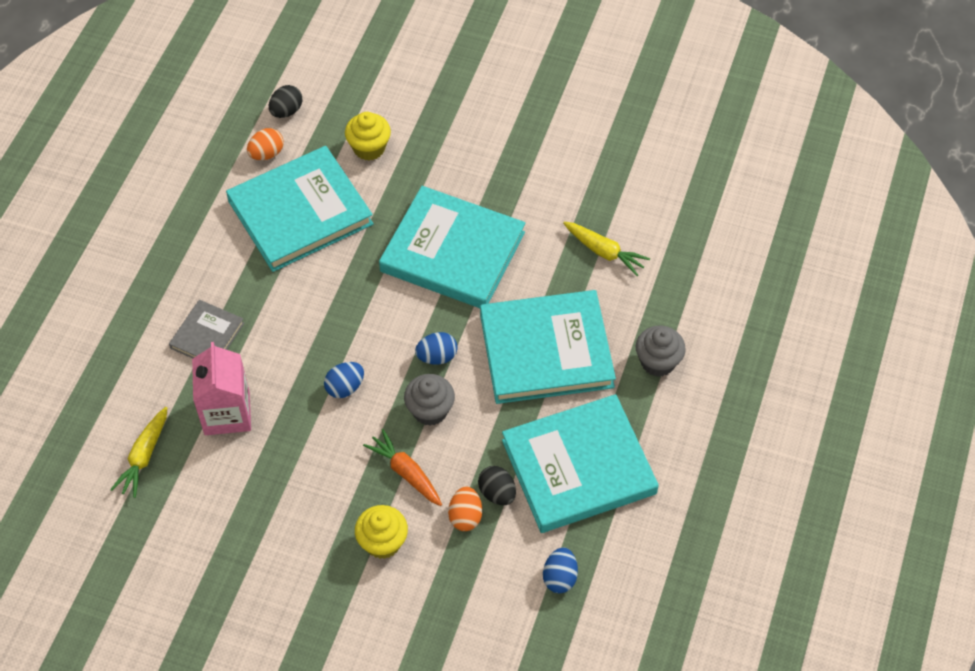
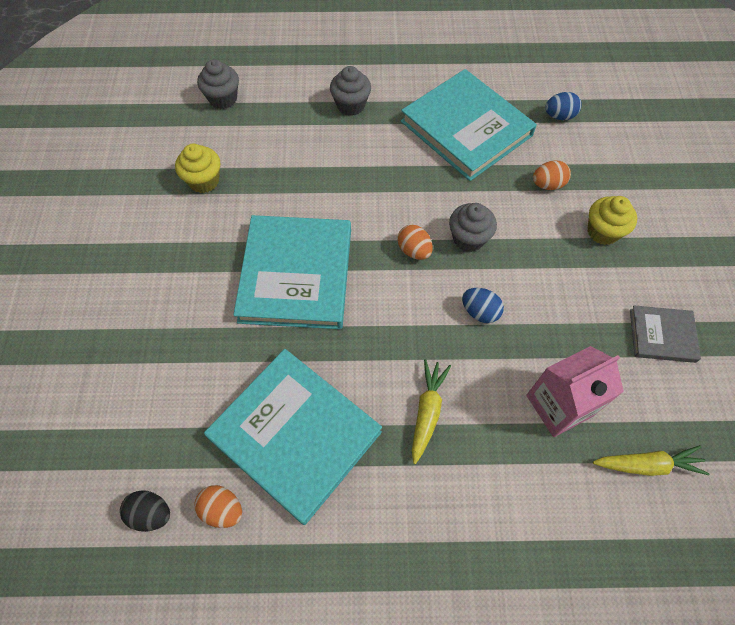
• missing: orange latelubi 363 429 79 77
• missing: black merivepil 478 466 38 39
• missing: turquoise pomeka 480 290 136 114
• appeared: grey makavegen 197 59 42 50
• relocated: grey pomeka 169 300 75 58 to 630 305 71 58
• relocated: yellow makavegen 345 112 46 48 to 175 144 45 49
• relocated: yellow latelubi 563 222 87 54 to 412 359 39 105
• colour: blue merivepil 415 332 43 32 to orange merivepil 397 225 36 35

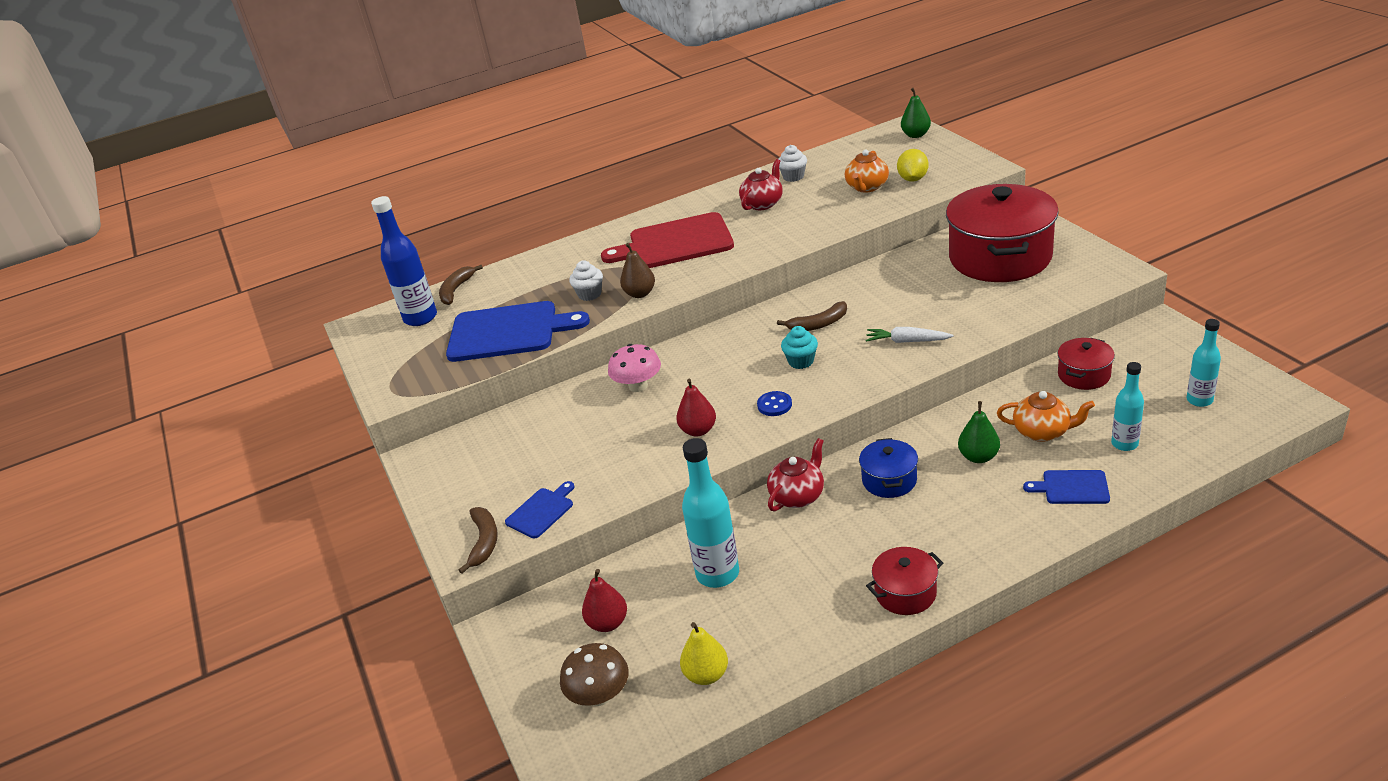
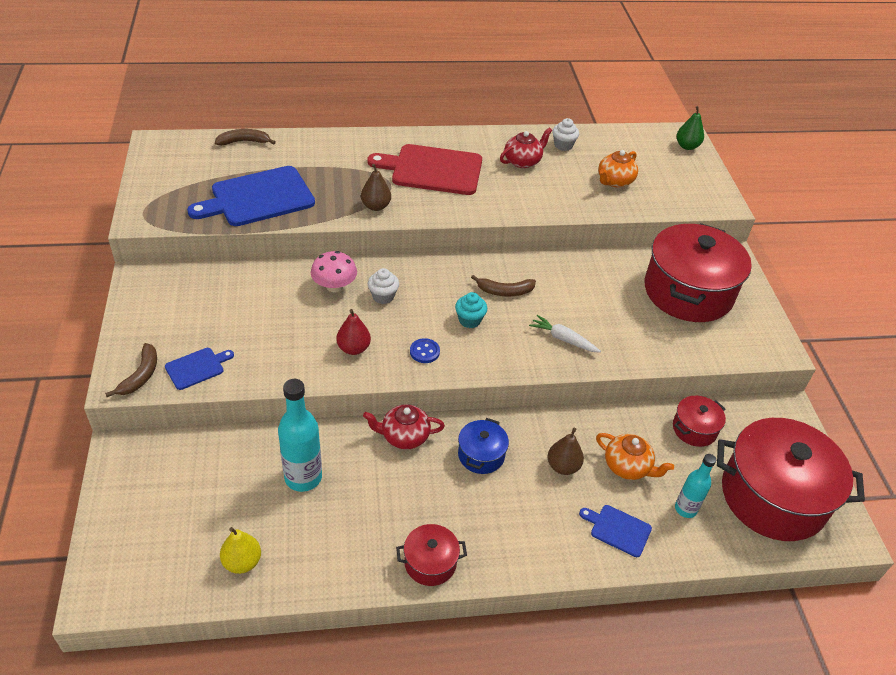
• missing: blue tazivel 371 196 66 130
• missing: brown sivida 560 643 69 63
• missing: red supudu 582 569 45 63
• missing: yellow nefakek 897 149 32 33
• relocated: white makavegen 569 261 34 40 to 368 268 31 36
• exchanged: turquoise tazivel 1187 319 34 88 to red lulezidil 717 418 148 123
• colour: green supudu 958 401 42 62 to brown supudu 548 427 36 48
• spun: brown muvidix 439 265 44 40 = 215 129 61 16 45 degrees clockwise
• spun: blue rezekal 446 301 144 61 = 187 166 128 60 135 degrees clockwise
• spun: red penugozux 767 438 57 73 = 363 404 82 45 150 degrees counterclockwise

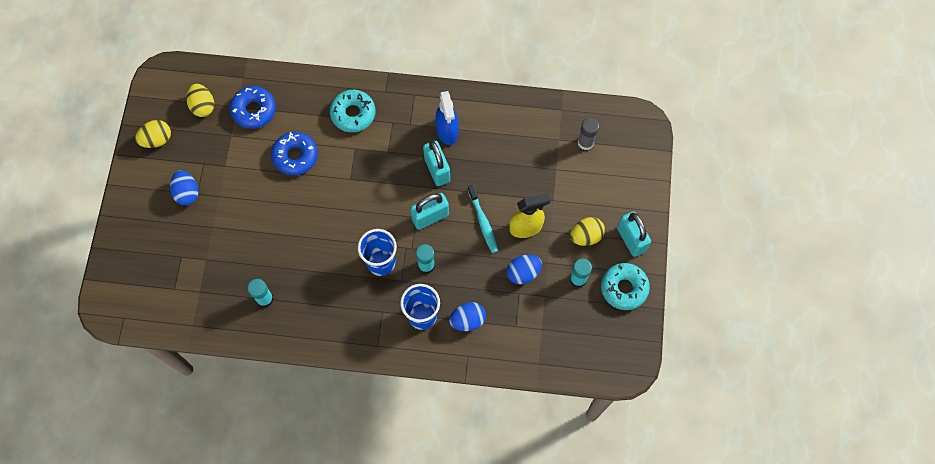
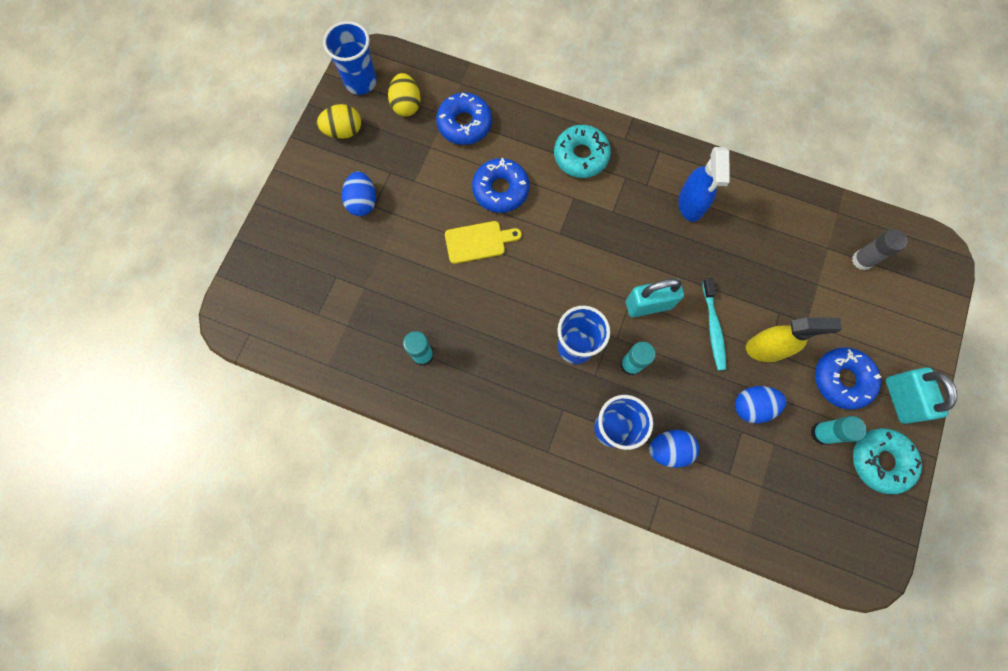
• missing: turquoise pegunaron 423 141 27 45
• appeared: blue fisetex 323 21 54 74
• appeared: yellow rezekal 445 221 77 43
• exchanged: yellow merivepil 570 217 35 29 to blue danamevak 815 347 66 63

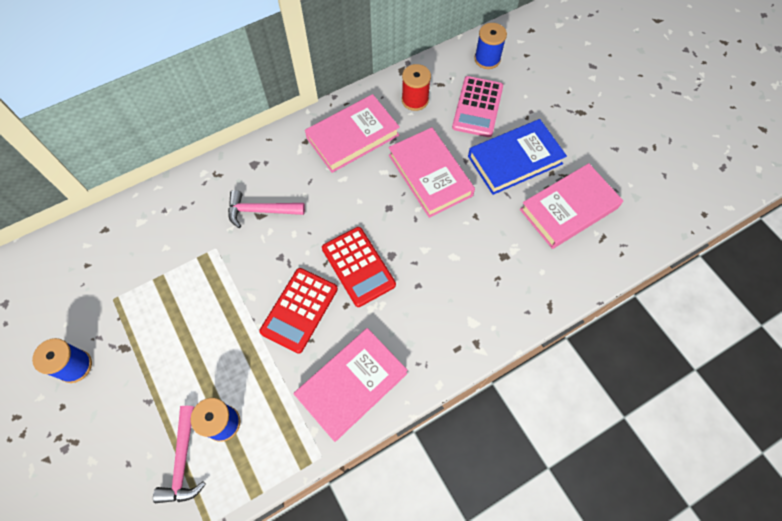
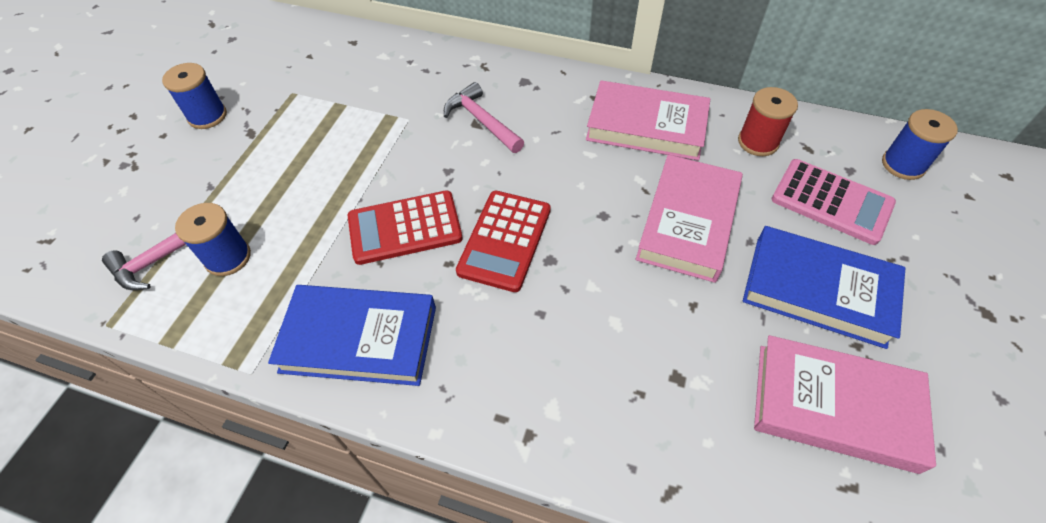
• colour: pink pomeka 294 328 114 114 to blue pomeka 268 285 168 101
• spun: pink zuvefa 452 76 51 61 = 772 159 124 86 120 degrees counterclockwise

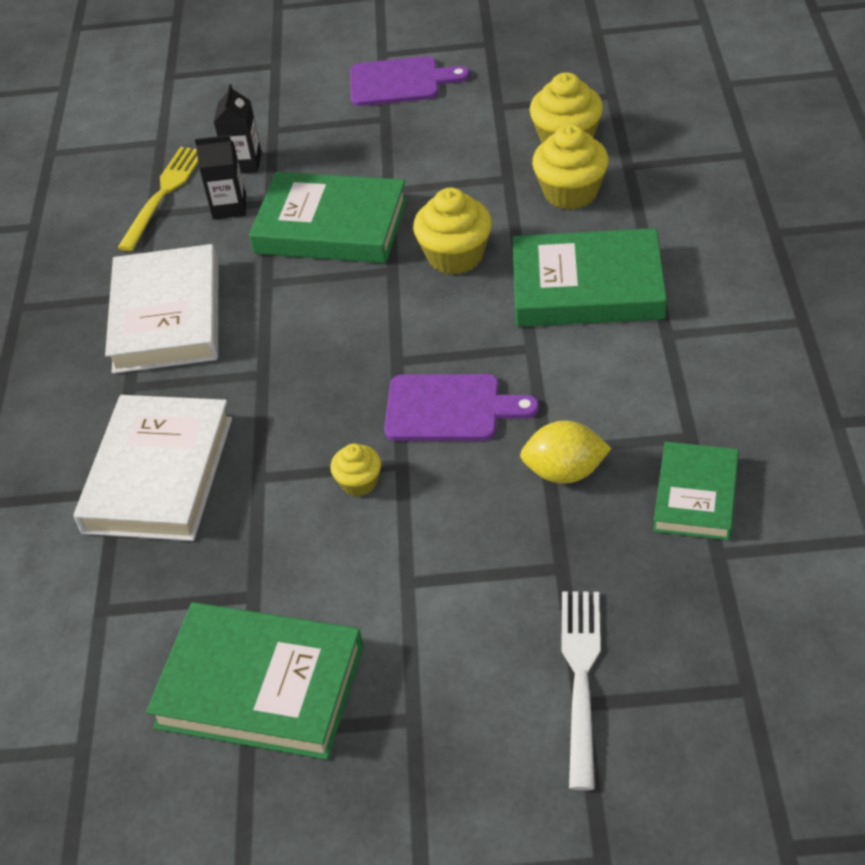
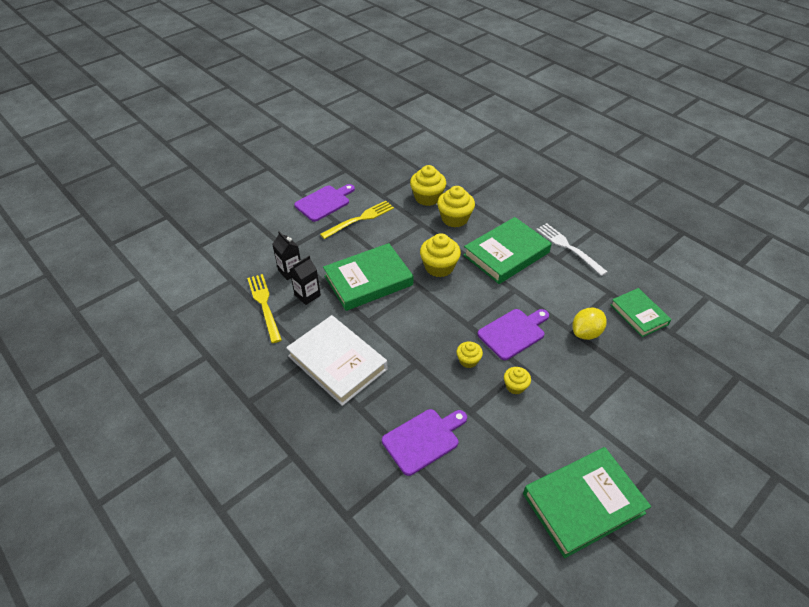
• appeared: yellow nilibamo 320 201 74 38
• appeared: yellow makavegen 456 342 27 26
• relocated: white nilibamo 561 592 40 198 to 536 223 72 53
• exchanged: white pomeka 73 395 159 146 to purple rezekal 382 409 85 67

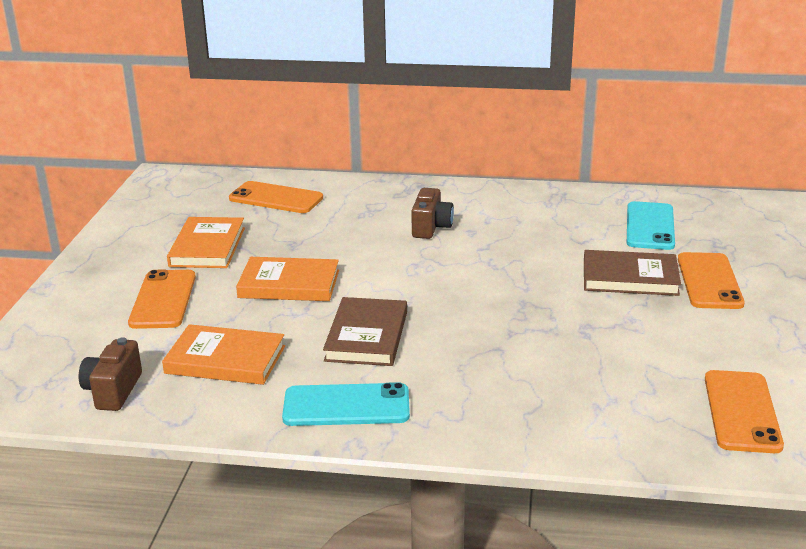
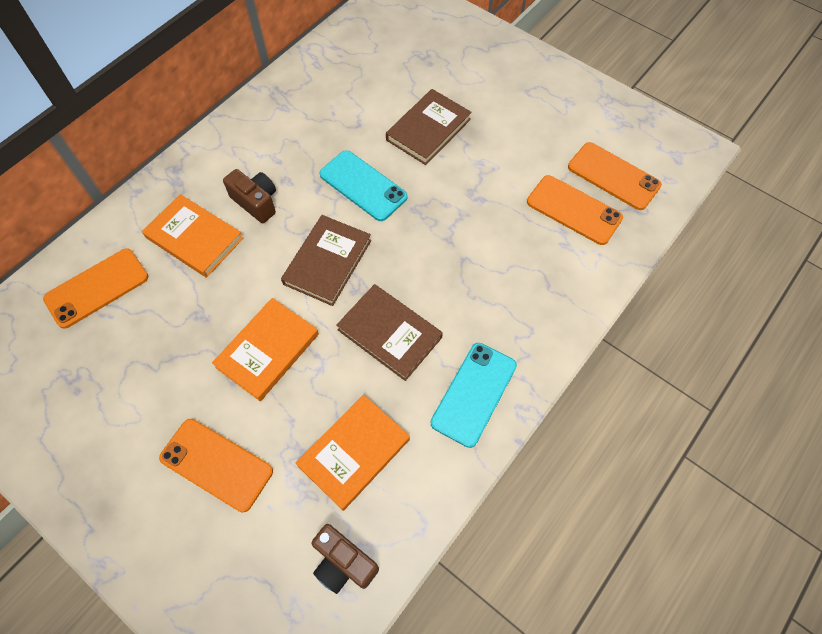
• appeared: brown pomeka 281 215 90 91
• relocated: orange pomeka 167 217 78 51 to 142 194 101 84
• relocated: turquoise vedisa 627 201 48 49 to 320 150 88 71
• relocated: orange vedisa 678 252 67 57 to 527 175 96 70

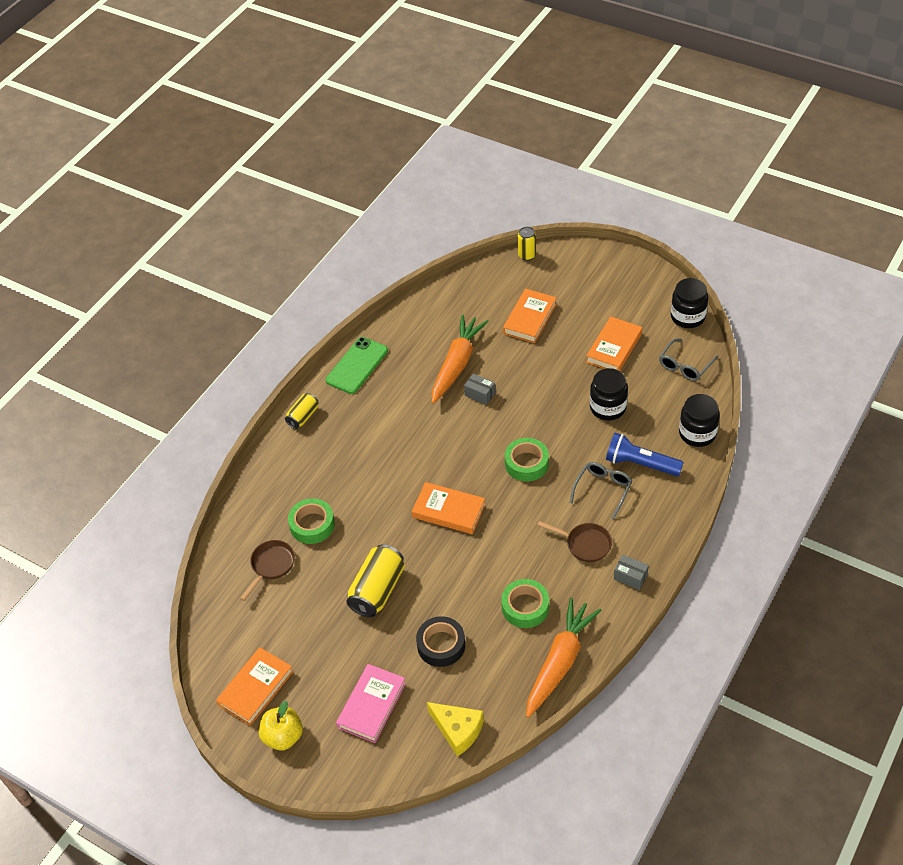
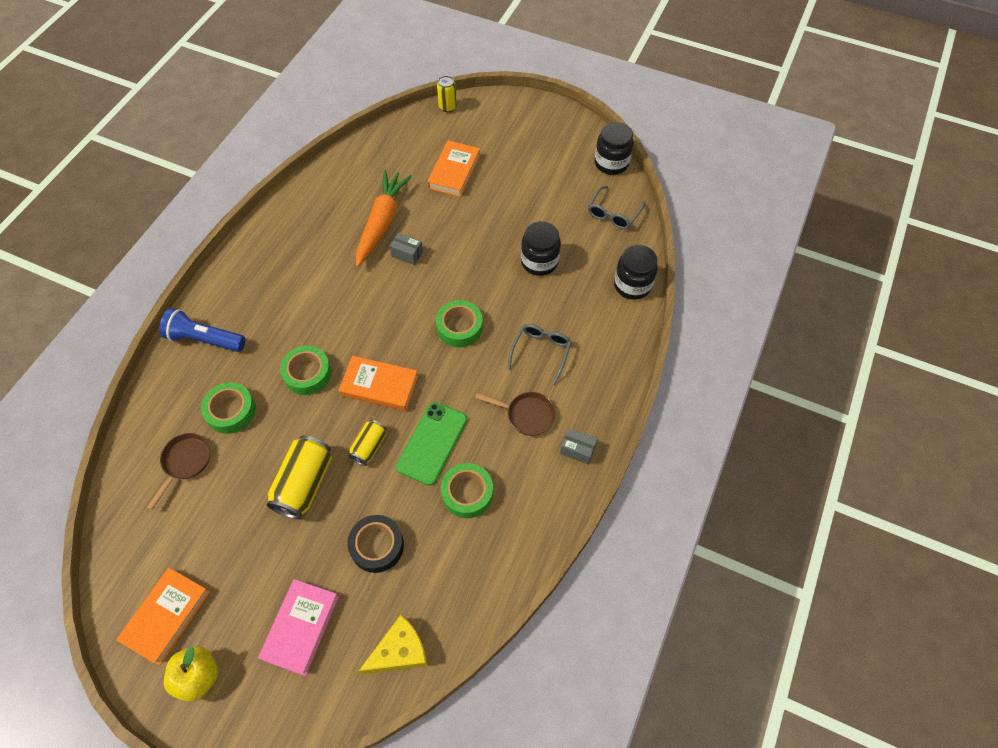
• missing: orange latelubi 526 597 75 121
• missing: orange pomeka 586 316 56 55
• appeared: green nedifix 280 346 52 49
• relocated: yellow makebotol 285 393 34 36 to 348 420 39 46
• relocated: green vedisa 326 337 62 57 to 396 402 71 84
• relocated: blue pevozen 606 433 78 43 to 159 308 86 44
• spun: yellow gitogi 427 702 57 55 = 359 615 69 59 60 degrees counterclockwise

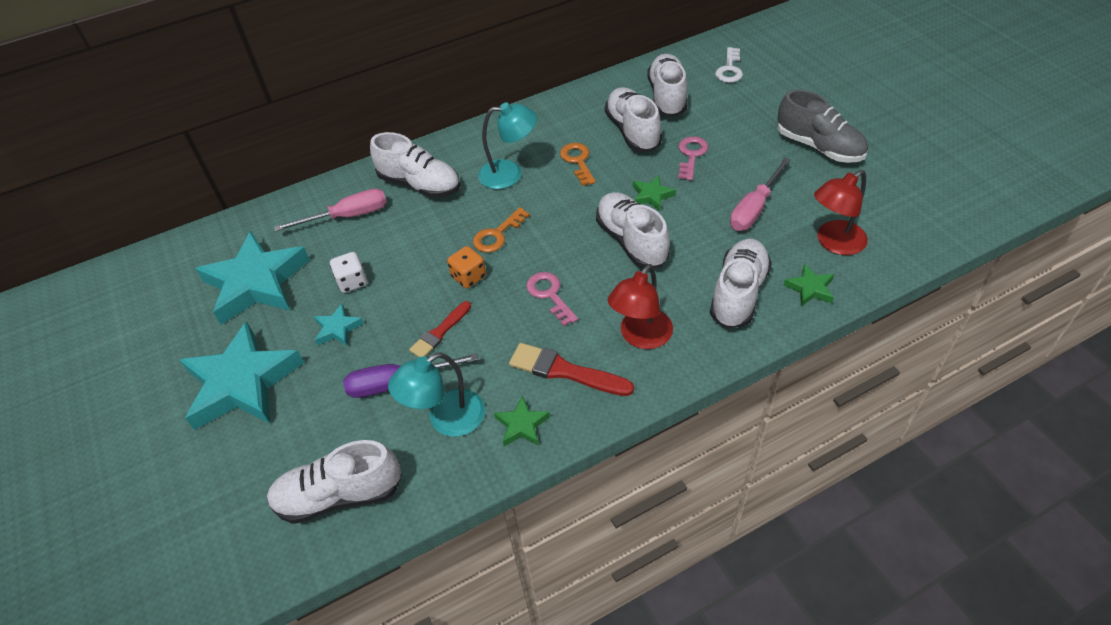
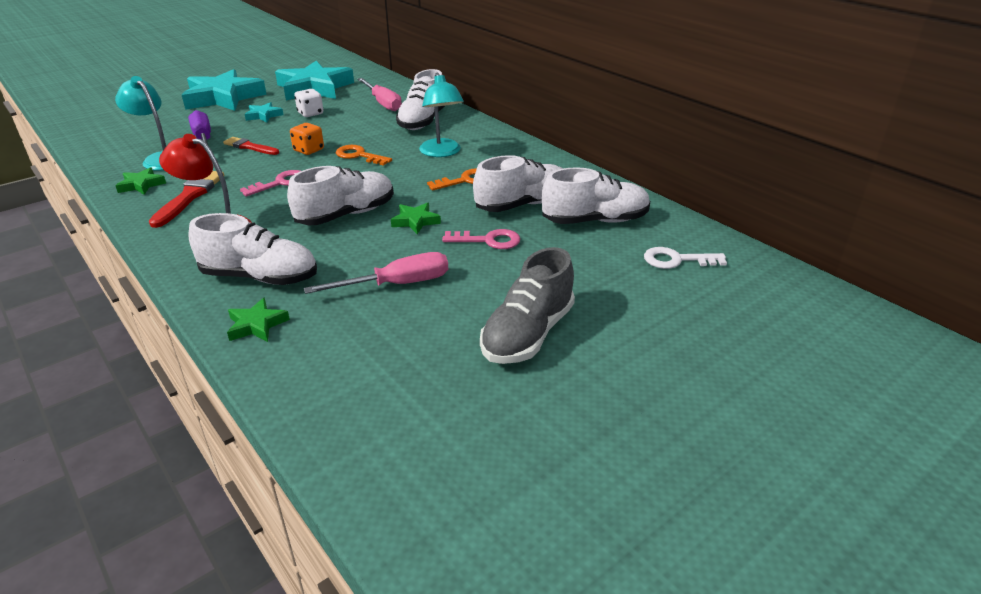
• missing: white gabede 267 440 135 84
• missing: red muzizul 814 170 54 85
• spun: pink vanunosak 730 157 61 74 = 304 252 144 42 135 degrees clockwise

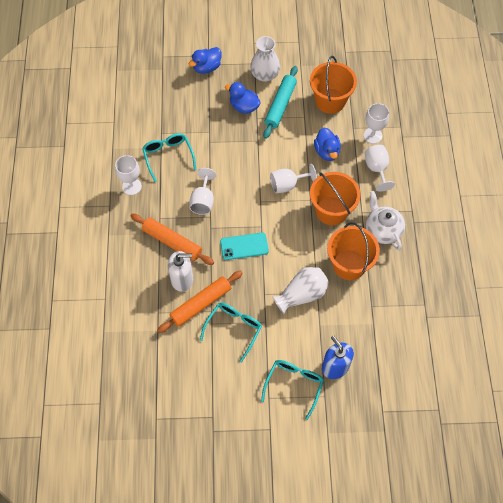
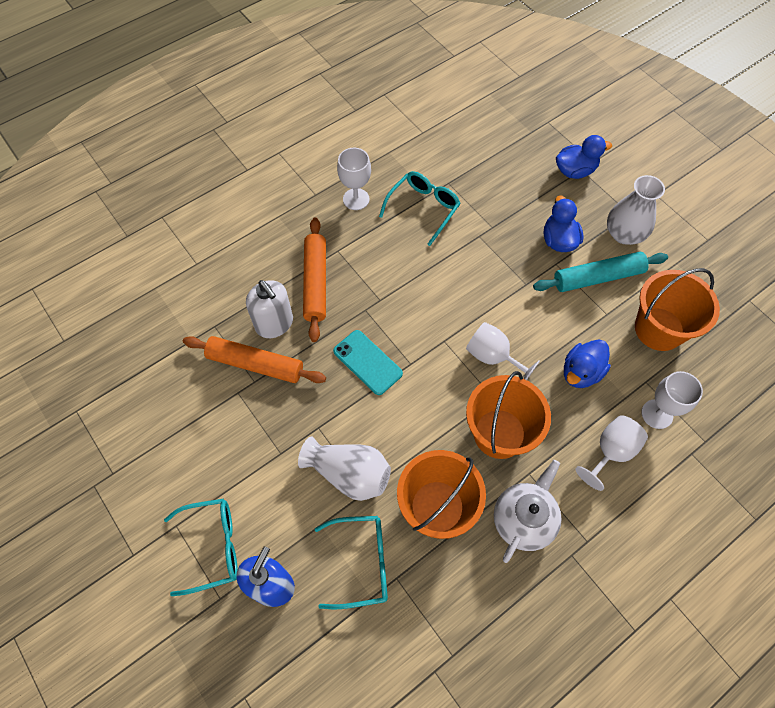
• missing: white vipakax 189 168 28 47
• relocated: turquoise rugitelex 200 303 62 60 to 315 516 73 93
• spun: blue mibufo 189 47 32 27 = 556 135 56 44 150 degrees clockwise

